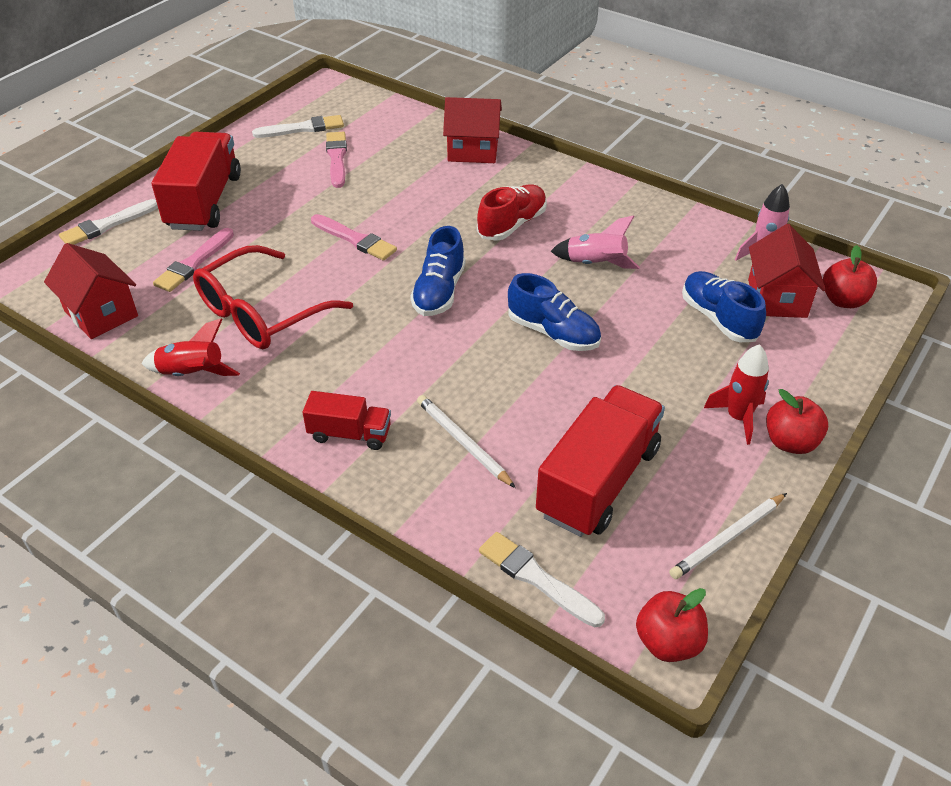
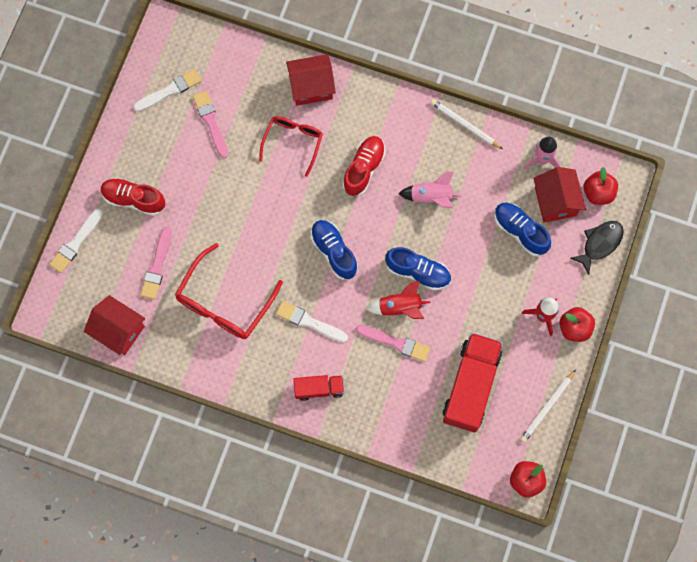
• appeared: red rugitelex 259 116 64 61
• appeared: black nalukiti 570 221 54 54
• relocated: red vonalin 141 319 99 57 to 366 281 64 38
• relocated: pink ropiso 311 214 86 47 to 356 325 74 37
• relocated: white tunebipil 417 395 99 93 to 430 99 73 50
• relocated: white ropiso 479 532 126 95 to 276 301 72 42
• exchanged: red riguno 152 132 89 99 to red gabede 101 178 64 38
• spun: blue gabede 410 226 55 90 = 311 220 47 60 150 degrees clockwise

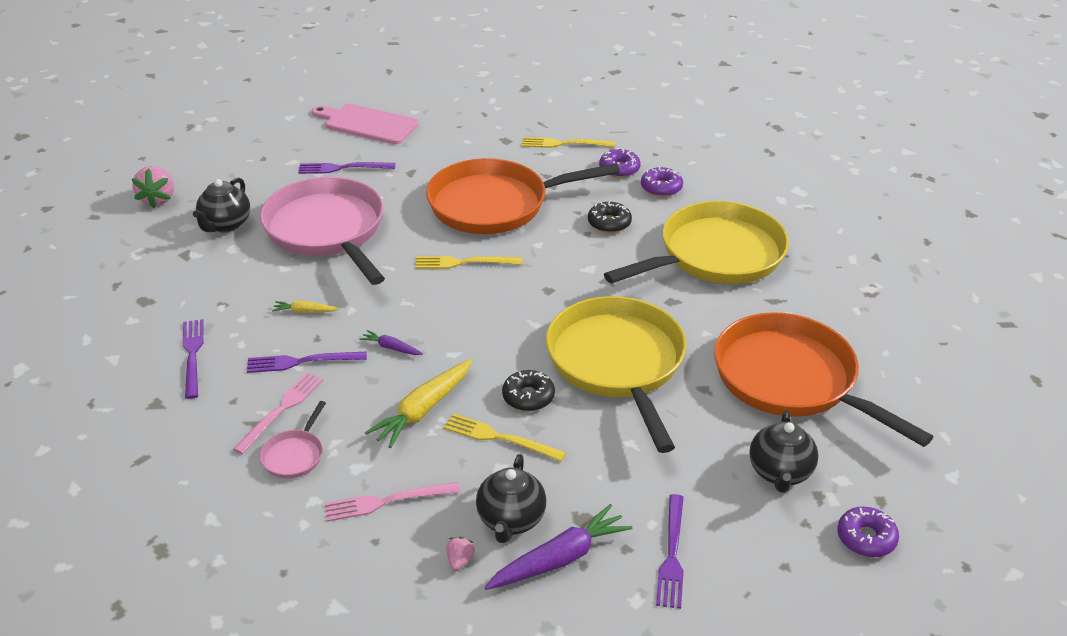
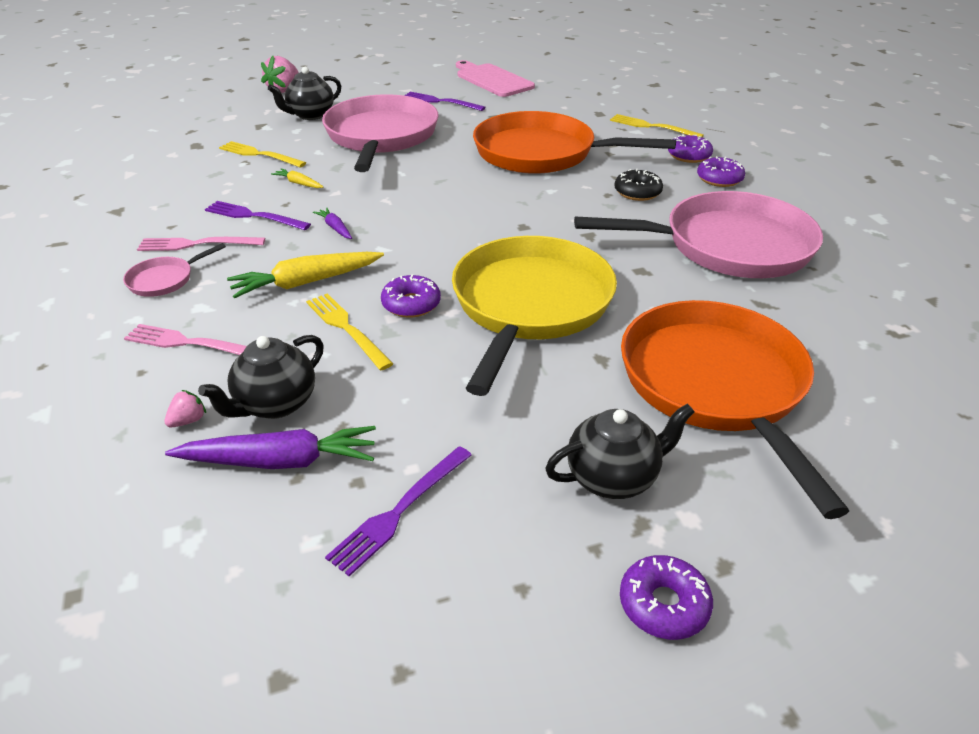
• missing: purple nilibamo 182 319 22 80
• relocated: yellow nilibamo 415 256 107 13 to 219 141 87 26
• colour: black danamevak 502 370 53 41 to purple danamevak 381 274 60 44
• colour: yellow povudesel 604 201 185 83 to pink povudesel 574 191 249 87
• spun: pink nilibamo 233 372 91 82 = 137 237 128 14 150 degrees counterclockwise
• spun: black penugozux 749 410 70 83 = 545 403 150 96 150 degrees counterclockwise

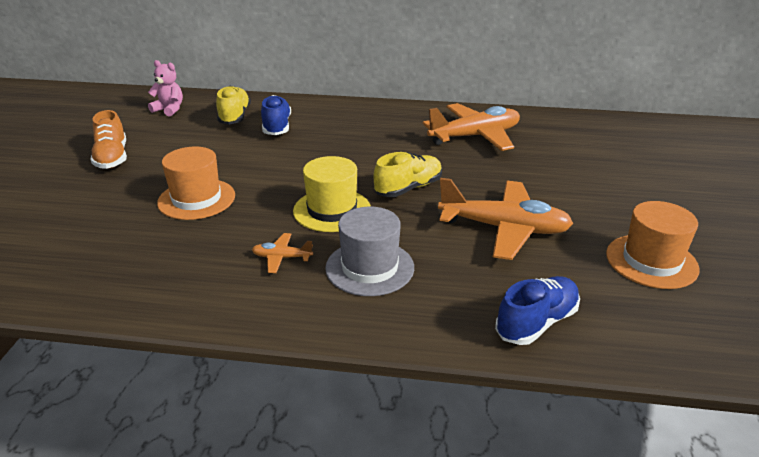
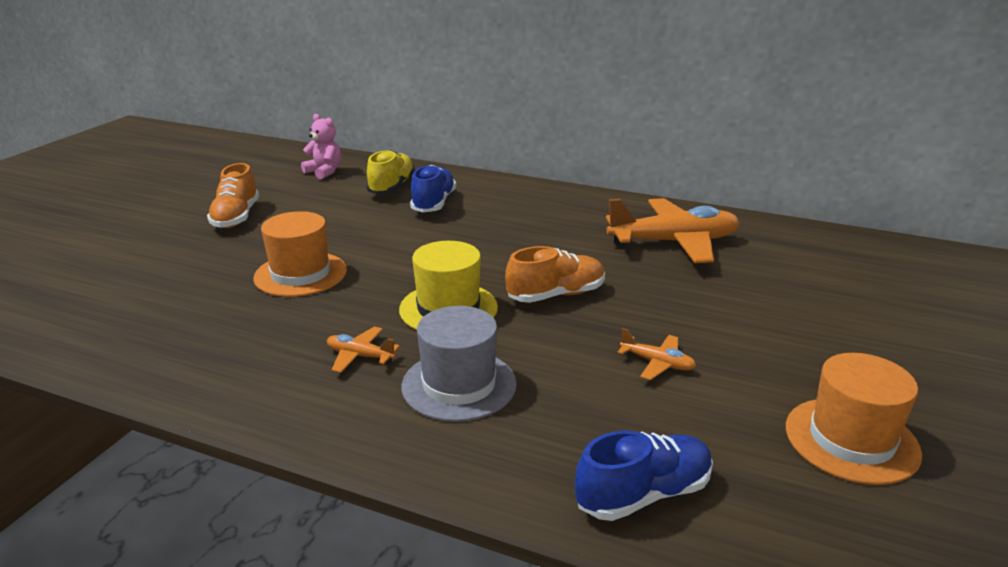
• colour: yellow gabede 373 152 69 45 to orange gabede 505 246 100 57
• size: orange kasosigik 438 178 136 82 = 618 328 78 52 x0.44

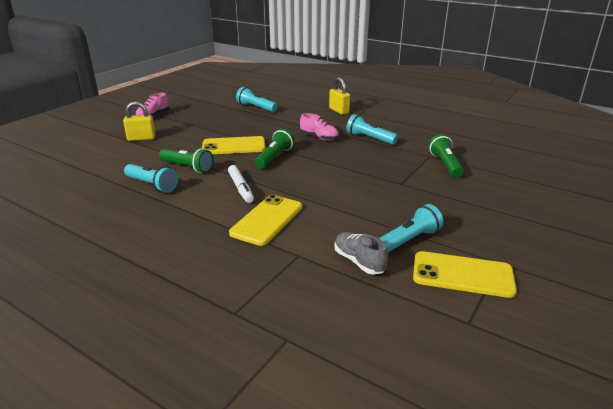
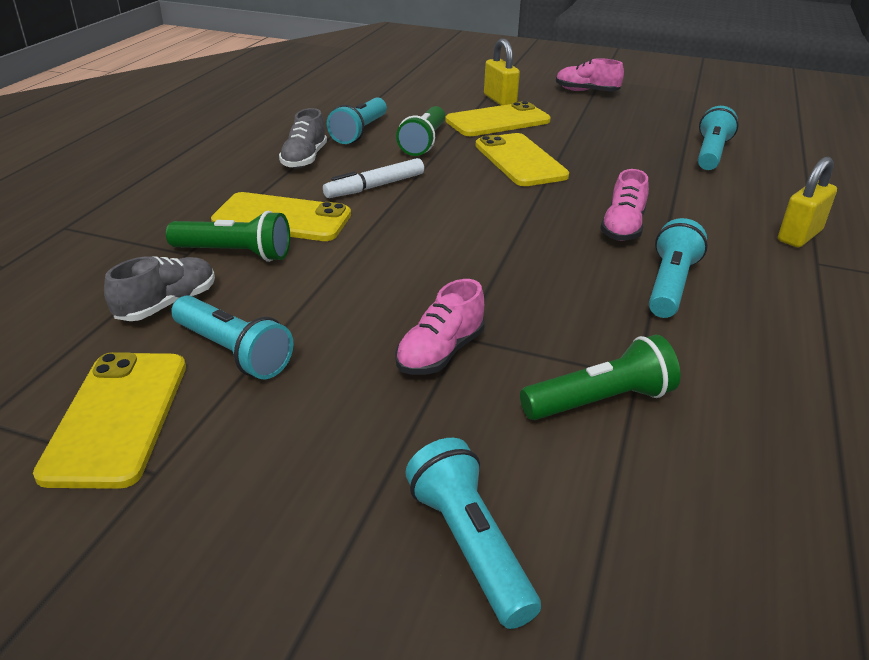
• appeared: grey gabede 279 108 48 60
• appeared: pink gabede 395 279 90 96
• appeared: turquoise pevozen 405 438 136 191
• appeared: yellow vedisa 445 101 106 35
• relocated: green pevozen 255 129 40 40 to 166 211 124 51

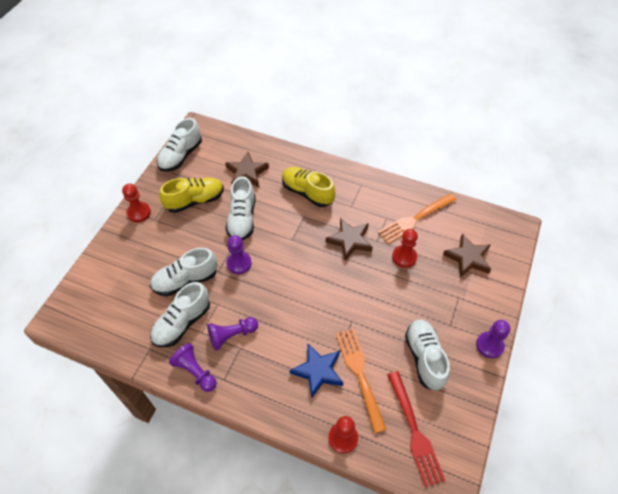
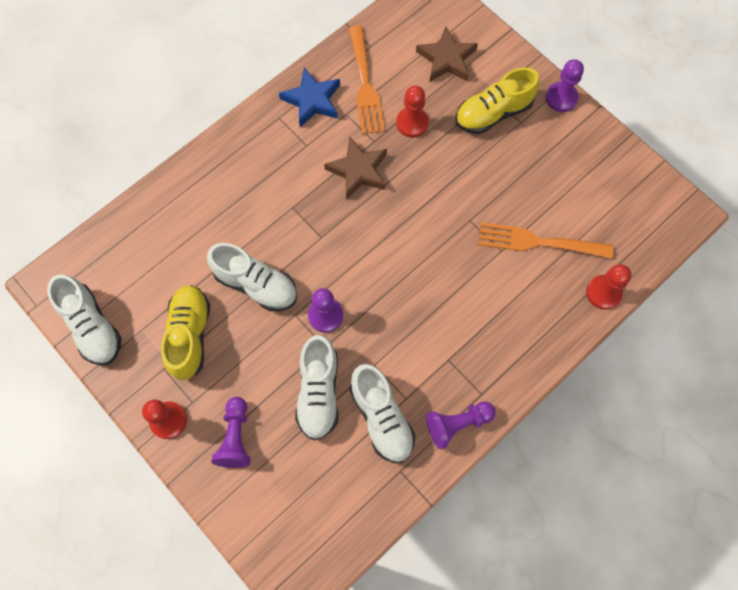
• missing: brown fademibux 225 152 44 35
• missing: red nilibamo 387 371 59 116
• missing: white gabede 405 319 45 72
• relocated: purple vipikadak 207 317 51 34 to 211 397 40 71
• relocated: yellow gabede 282 167 53 40 to 455 67 85 67
• relocated: blue fademibux 290 344 53 55 to 279 68 61 59

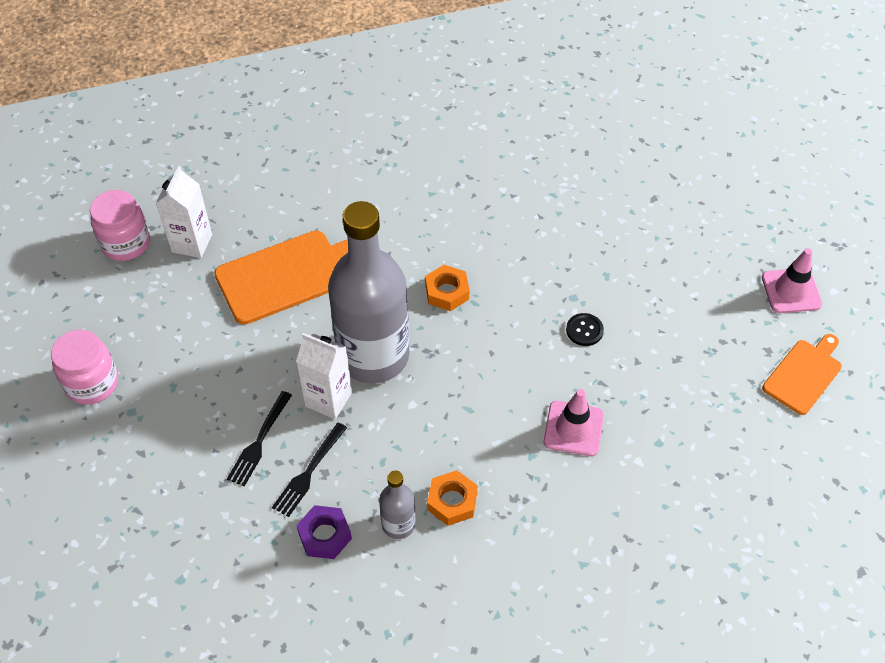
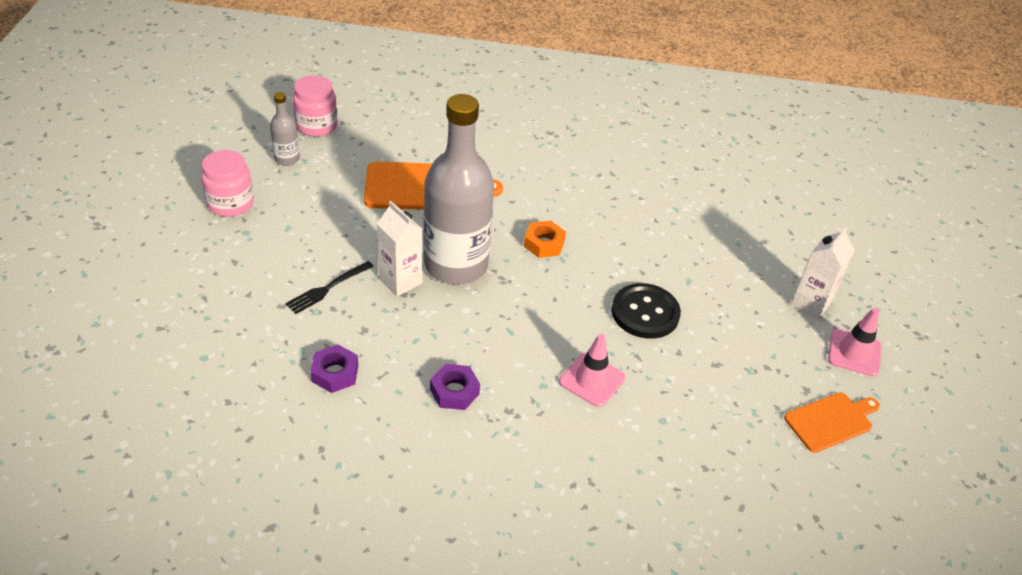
• missing: black nilibamo 272 423 75 94
• relocated: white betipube 156 166 56 92 to 791 227 64 92
• relocated: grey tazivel 379 471 37 68 to 270 92 30 74
• colour: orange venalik 427 470 51 56 to purple venalik 430 364 50 46
• size: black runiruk 566 313 38 33 = 612 283 69 56 x1.96

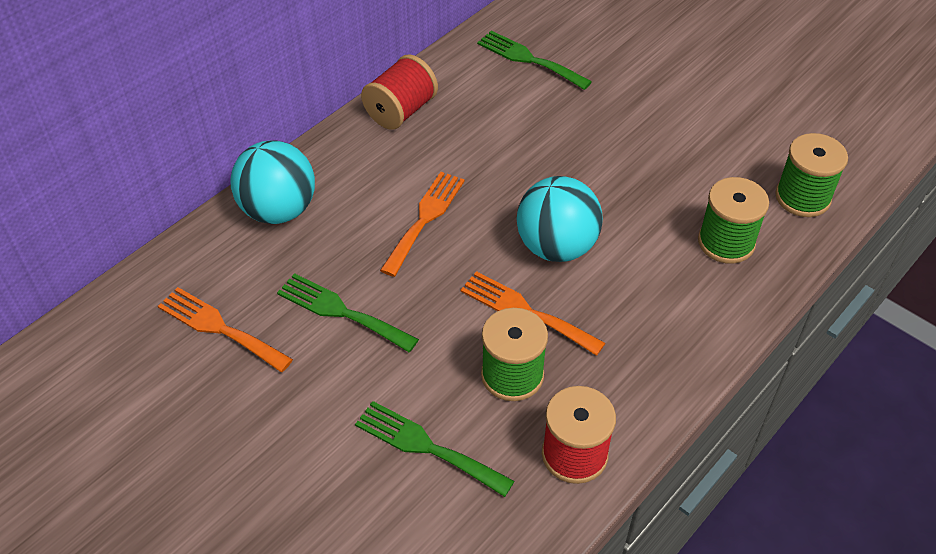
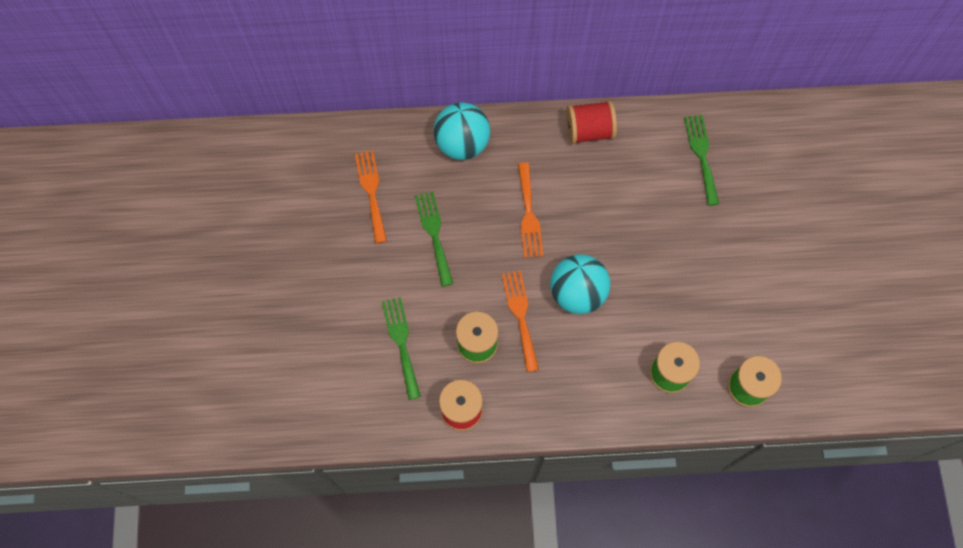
• spun: orange nilibamo 380 172 85 105 = 518 162 25 96 105 degrees clockwise

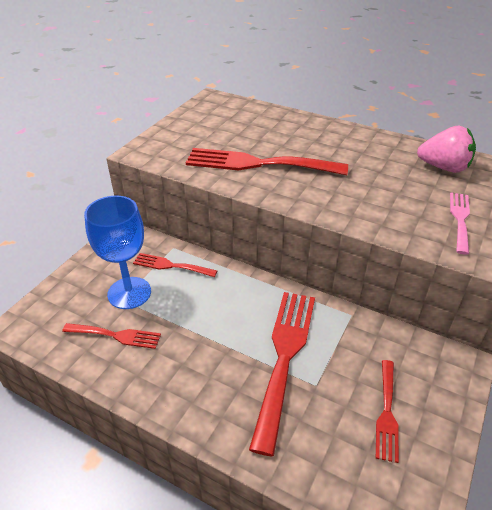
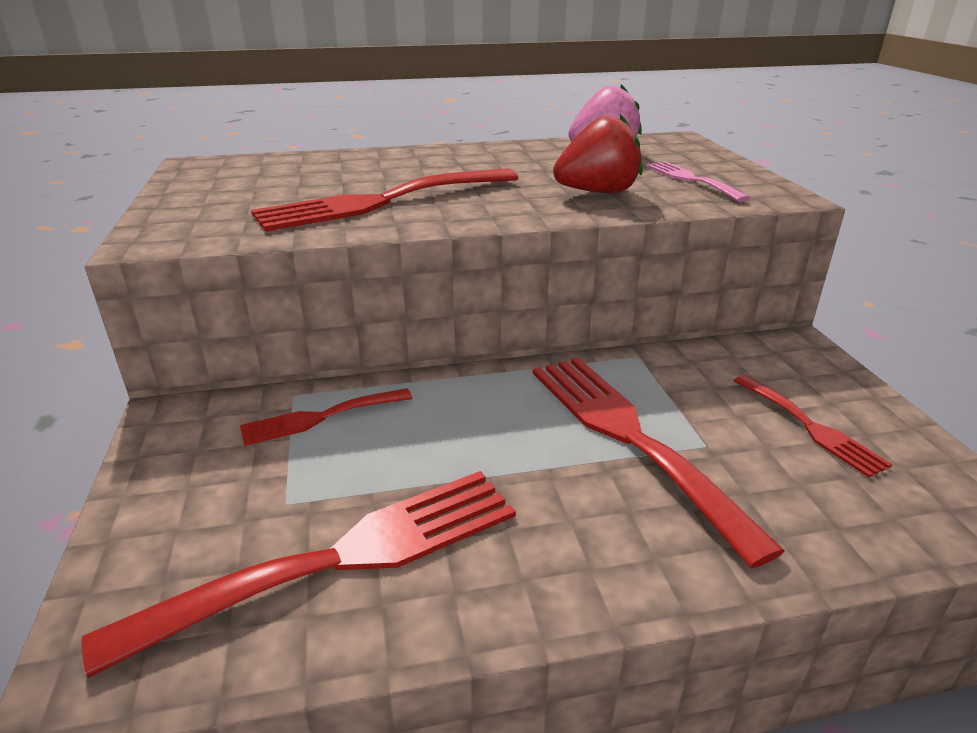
• missing: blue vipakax 84 196 67 113
• appeared: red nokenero 553 114 90 79
• size: red nilibamo 62 323 99 26 = 81 471 435 207 x1.87

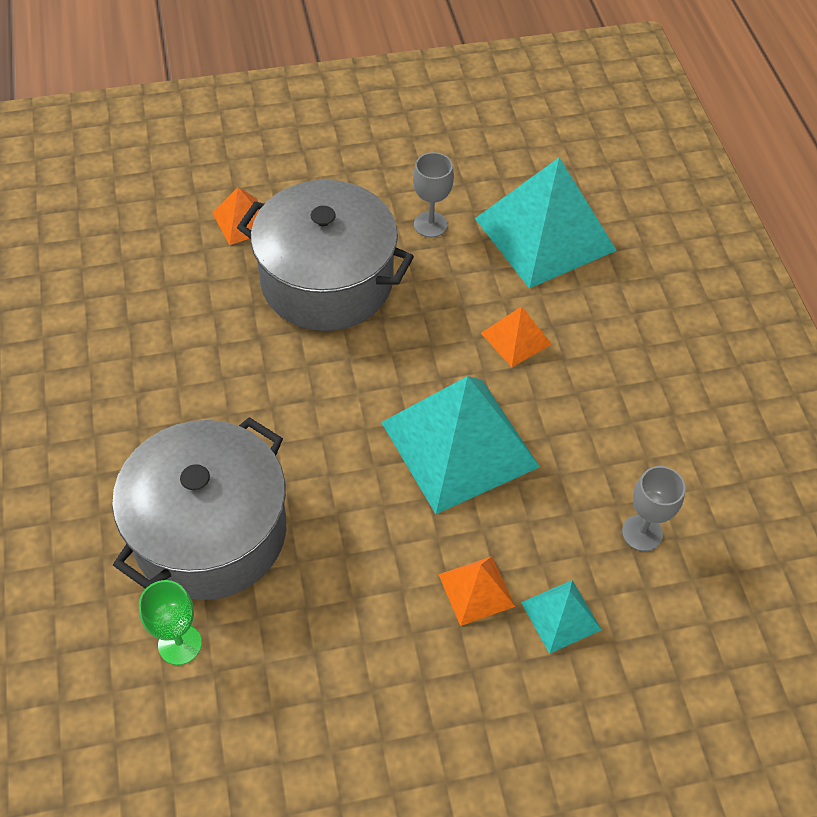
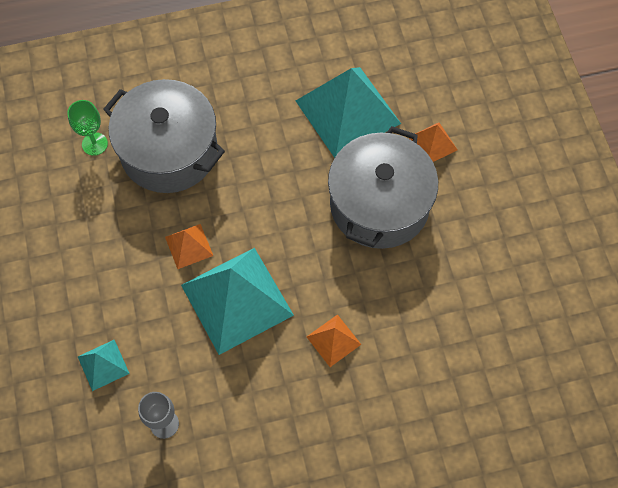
• missing: grey vipakax 413 152 41 86
• relocated: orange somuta 438 556 77 70 to 165 224 48 45
• relocated: turquoise somuta 475 157 142 132 to 296 67 105 91

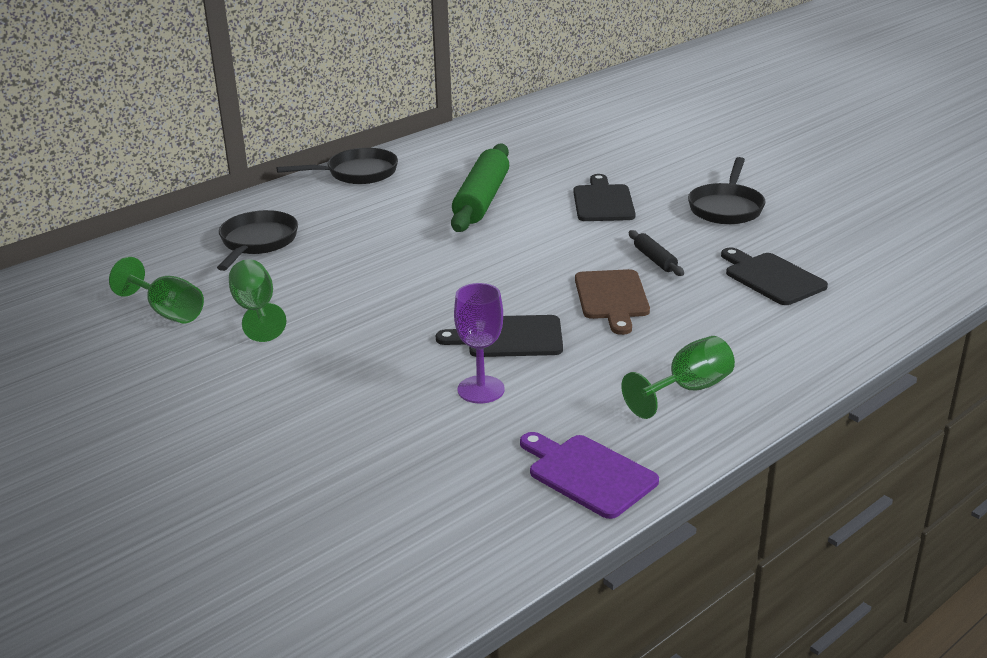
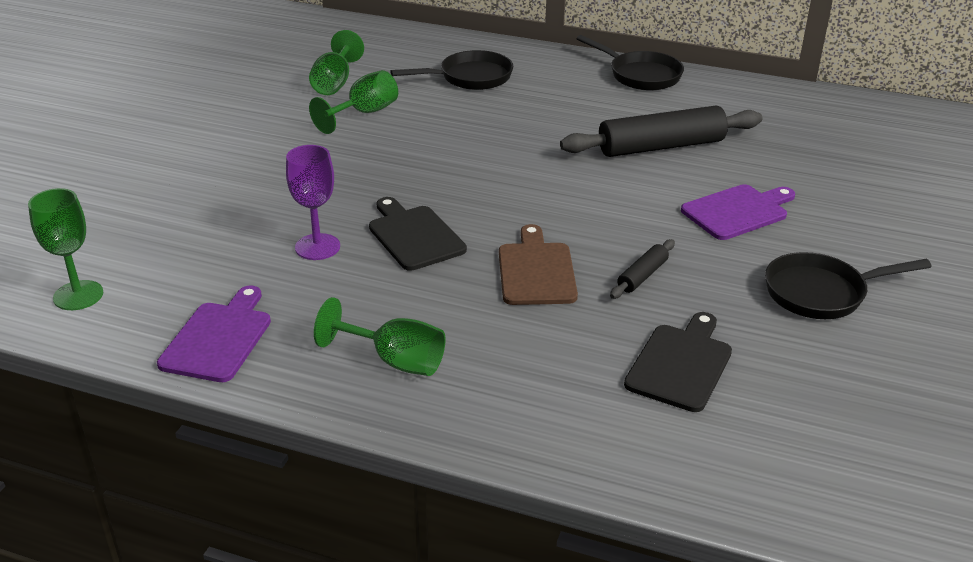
• appeared: green vipakax 28 188 75 122
• colour: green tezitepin 451 143 58 89 to black tezitepin 560 106 203 51
• colour: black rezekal 573 174 63 47 to purple rezekal 681 184 114 56
• spun: brown rezekal 575 269 75 66 = 499 224 79 81 120 degrees clockwise

